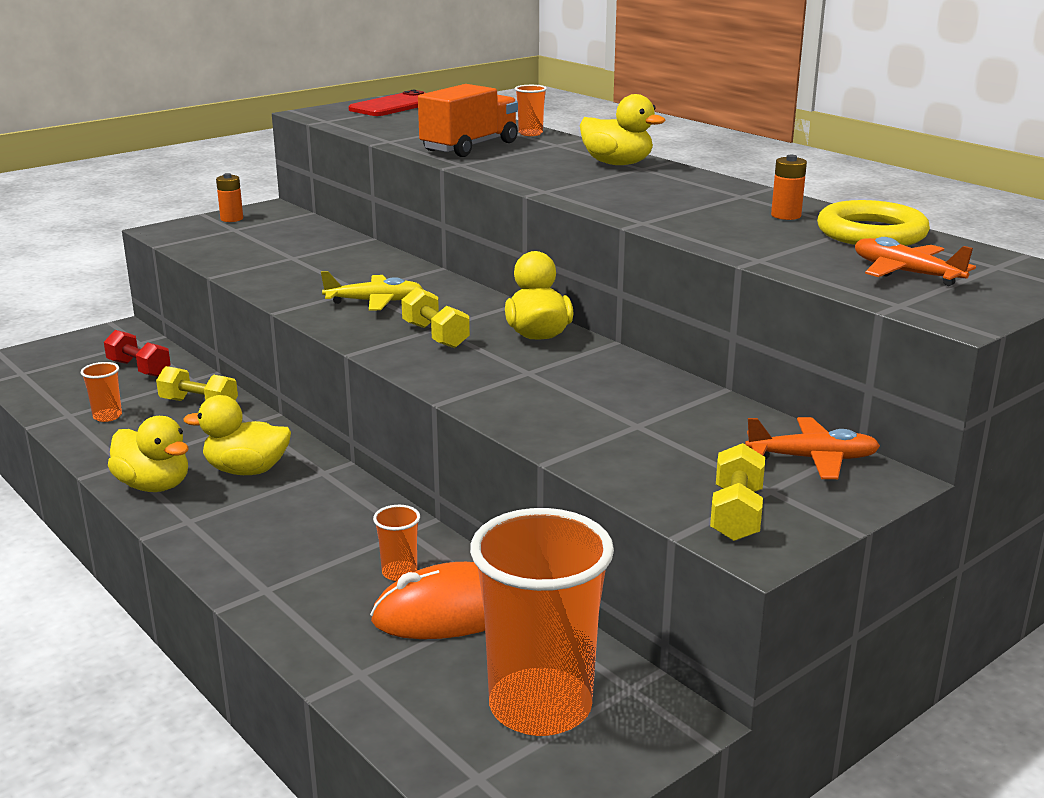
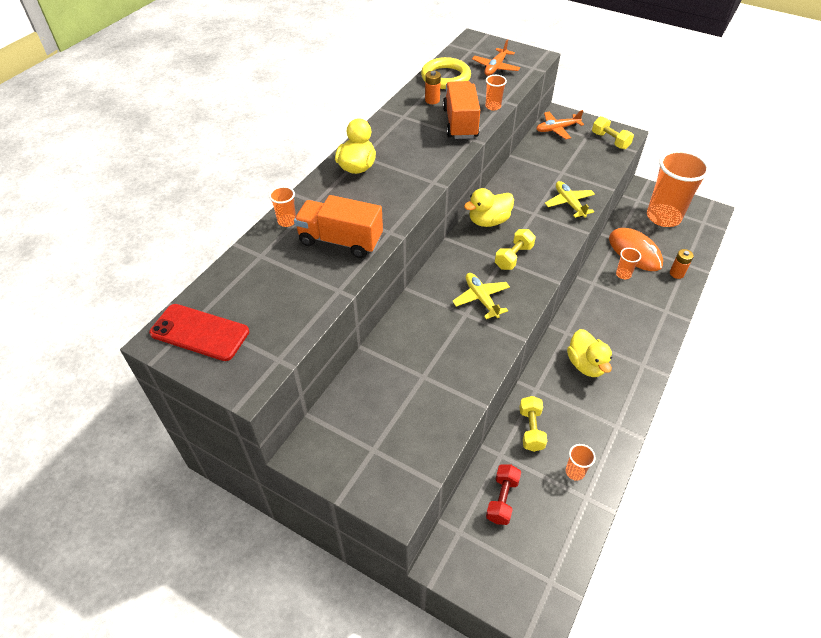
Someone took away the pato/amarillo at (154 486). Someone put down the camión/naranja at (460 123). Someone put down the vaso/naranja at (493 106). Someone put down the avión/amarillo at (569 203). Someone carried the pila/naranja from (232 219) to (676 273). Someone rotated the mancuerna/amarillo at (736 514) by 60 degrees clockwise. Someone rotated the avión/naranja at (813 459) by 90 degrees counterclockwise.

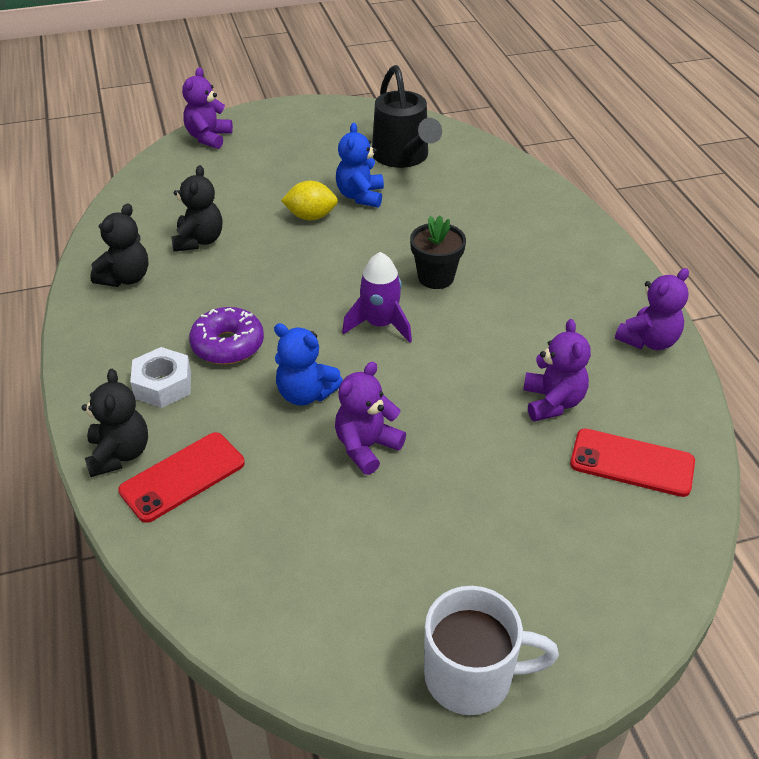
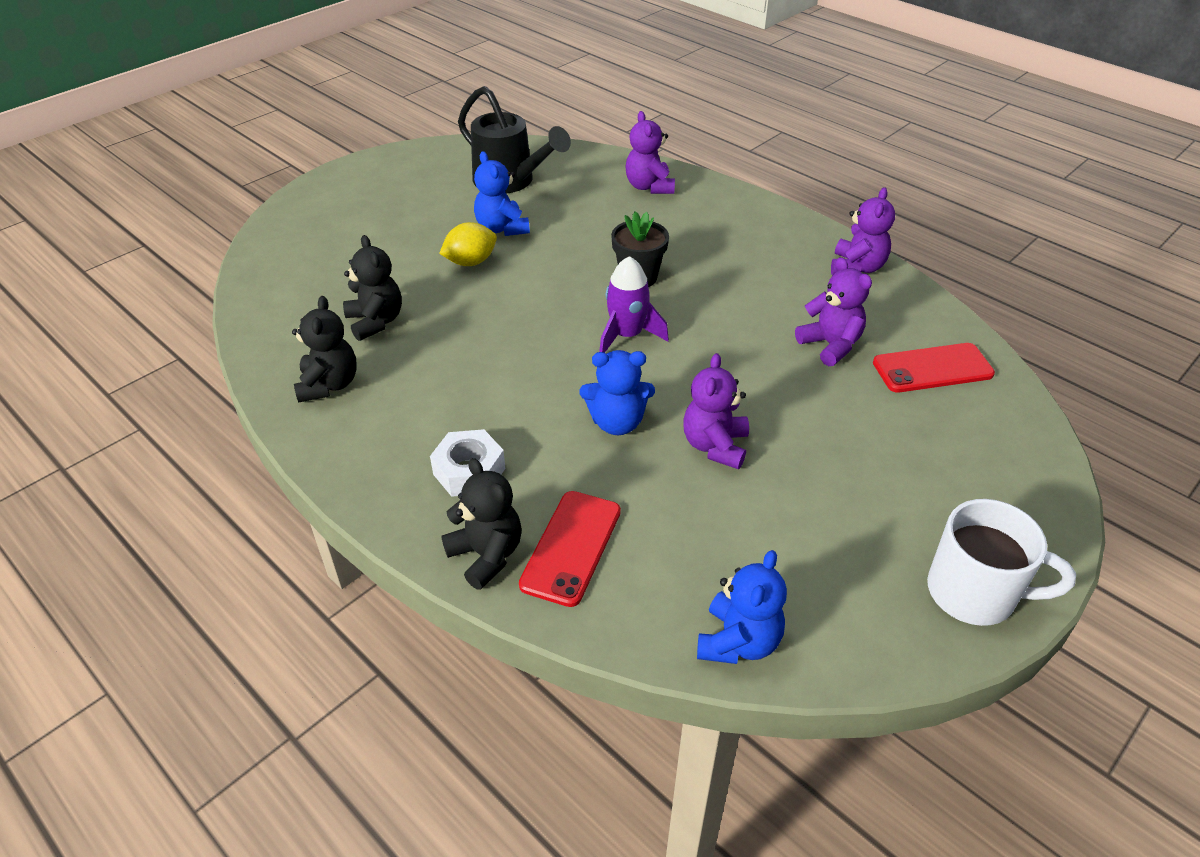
Someone took away the rosquilla/morado at (228 345). Someone put down the osito/azul at (738 642). Someone carried the osito/morado from (208 137) to (649 187). Someone rotated the taza/blanco at (472 676) by 45 degrees clockwise.

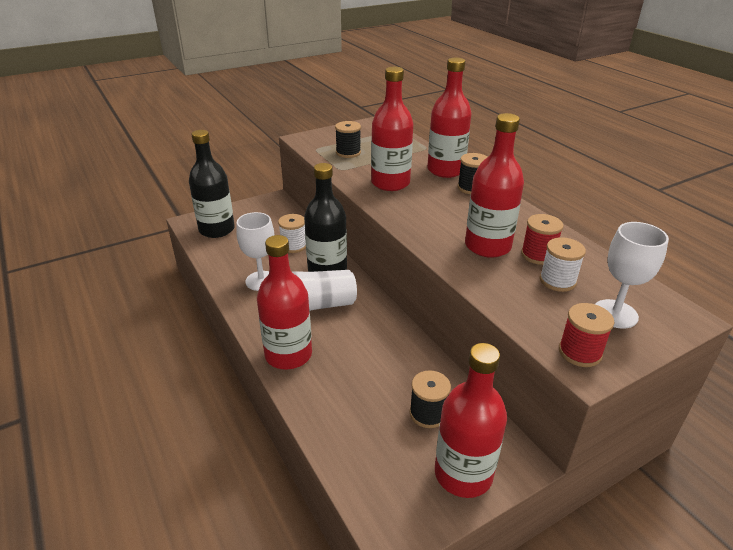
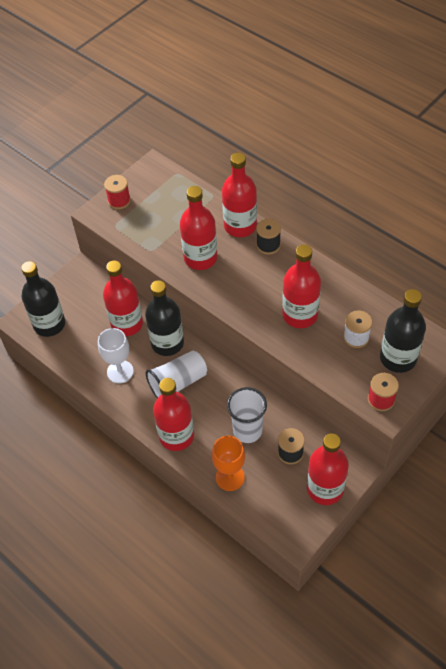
Someone took away the carrete/negro at (348 153). Someone put down the copa/naranja at (230 477). Someone put down the vaso/blanco at (247 431). Someone carried the carrete/rojo from (538 255) to (119 201). Someone swapped the carrete/blanco at (293 246) for the botella/rojo at (127 324). Someone swapped the copa/blanco at (615 314) for the botella/negro at (398 358).

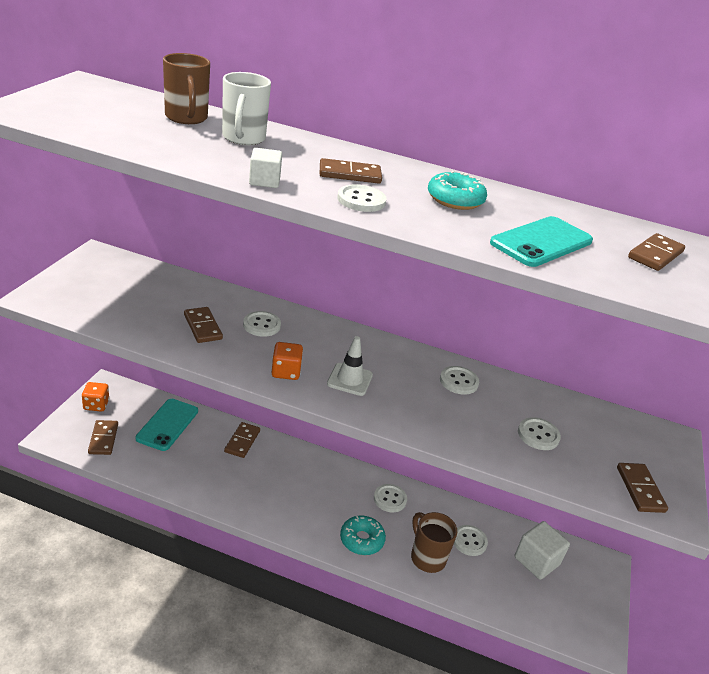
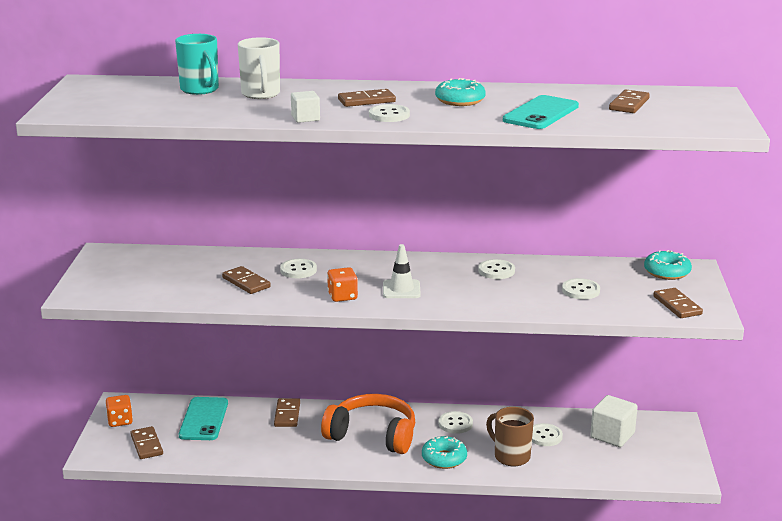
Someone put down the auriculares/naranja at (372 435). Someone put down the rosquilla/turquesa at (667 272). Someone repainted the taza/marrón at (186 118), which became the taza/turquesa at (200 90).

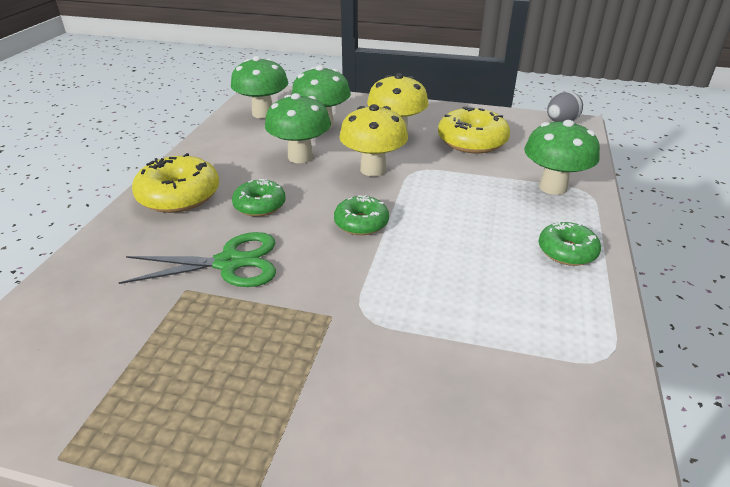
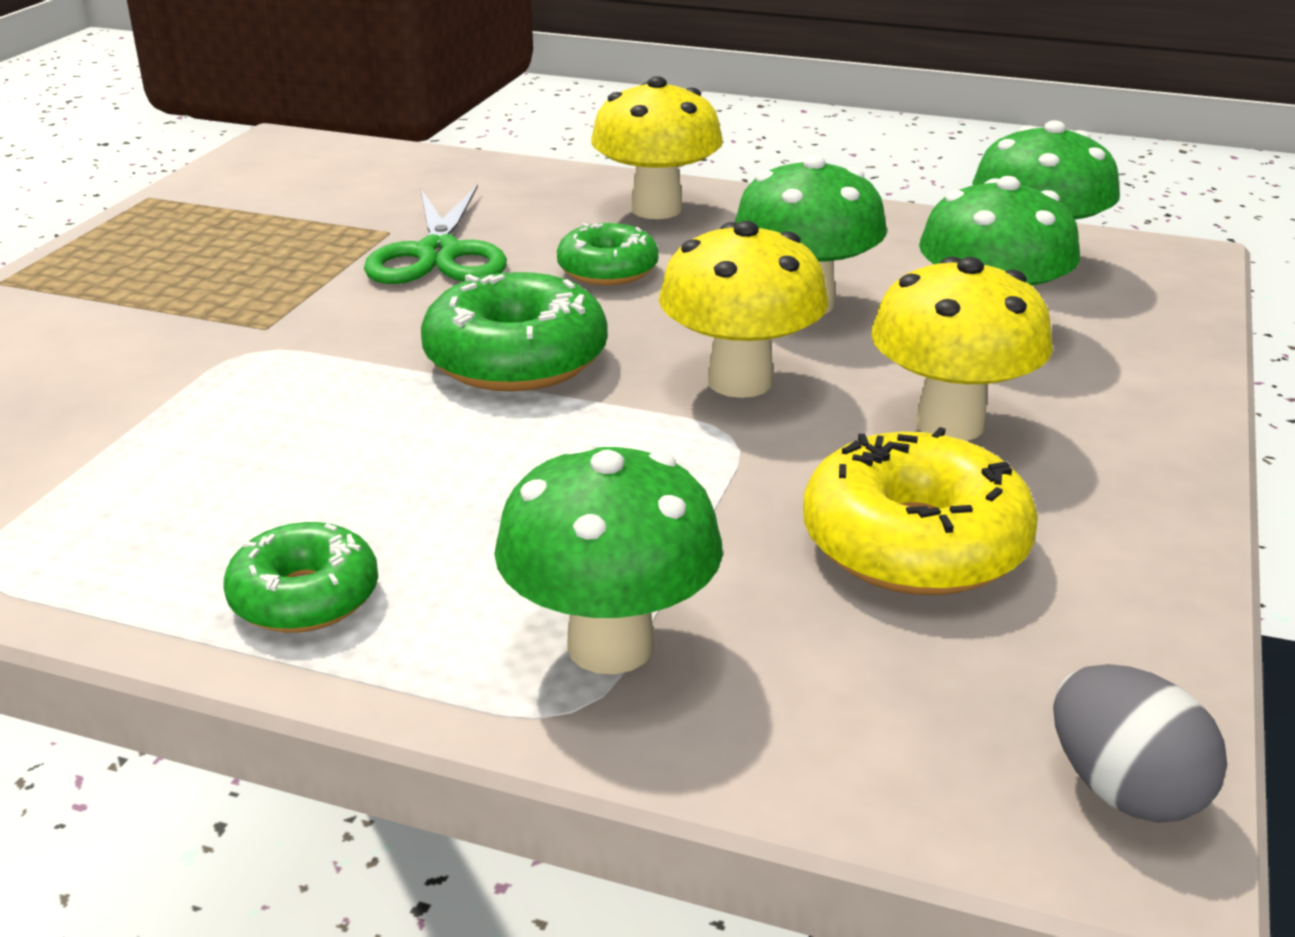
Someone swapped the rosquilla/amarillo at (179 195) for the seta/amarillo at (656 209). Someone scaled the rosquilla/verde at (361 223) by 1.61.

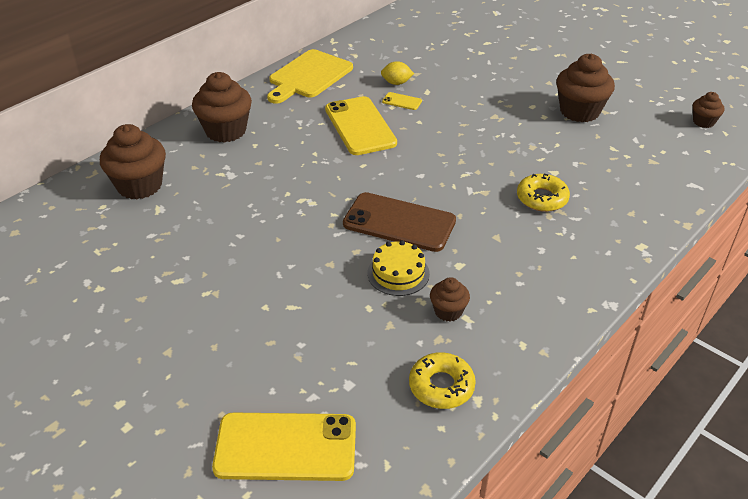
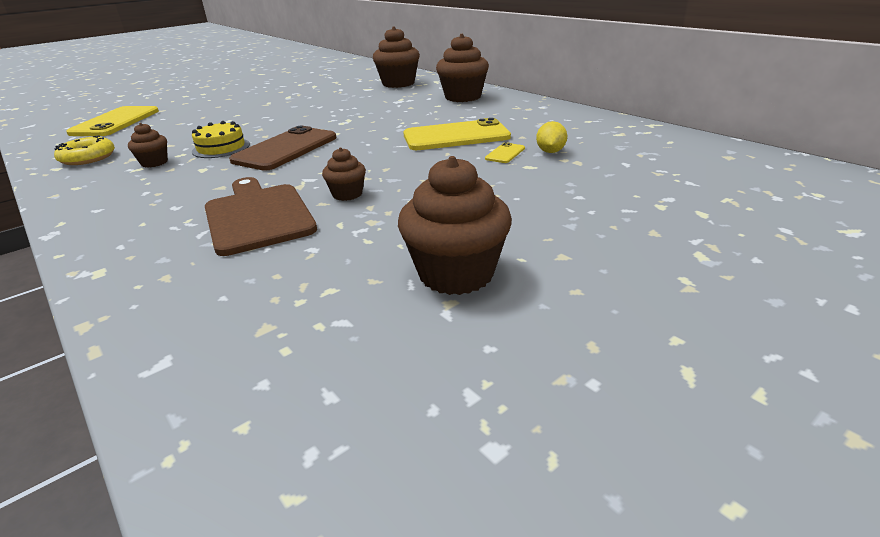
Someone took away the tabla de cortar/amarillo at (308 76). Someone carried the magdalena/marrón from (703 122) to (347 194). Someone swapped the rosquilla/amarillo at (542 198) for the tabla de cortar/marrón at (258 216).

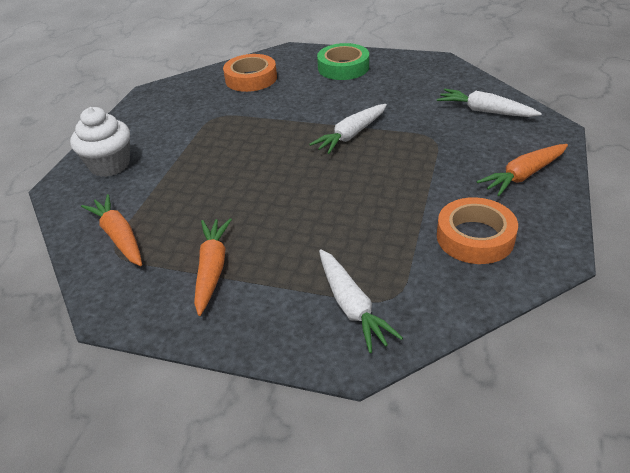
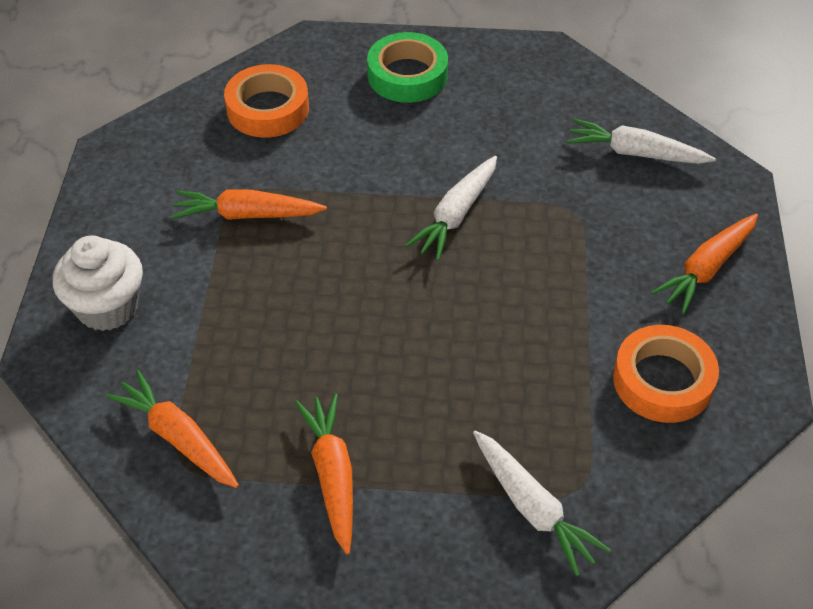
Someone put down the zanahoria/naranja at (247 214).

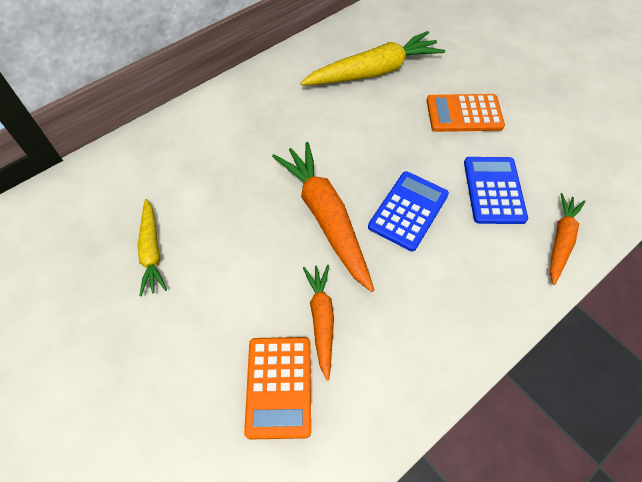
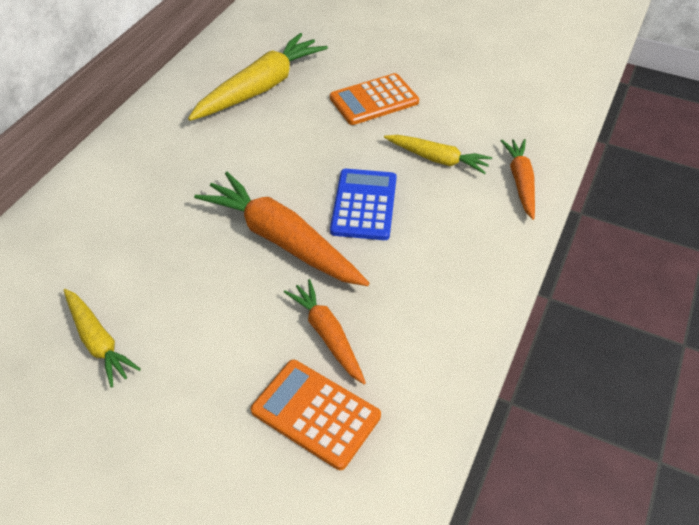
Someone swapped the calculadora/azul at (493 190) for the zanahoria/amarillo at (437 159). Someone rotated the calculadora/naranja at (279 386) by 150 degrees clockwise.

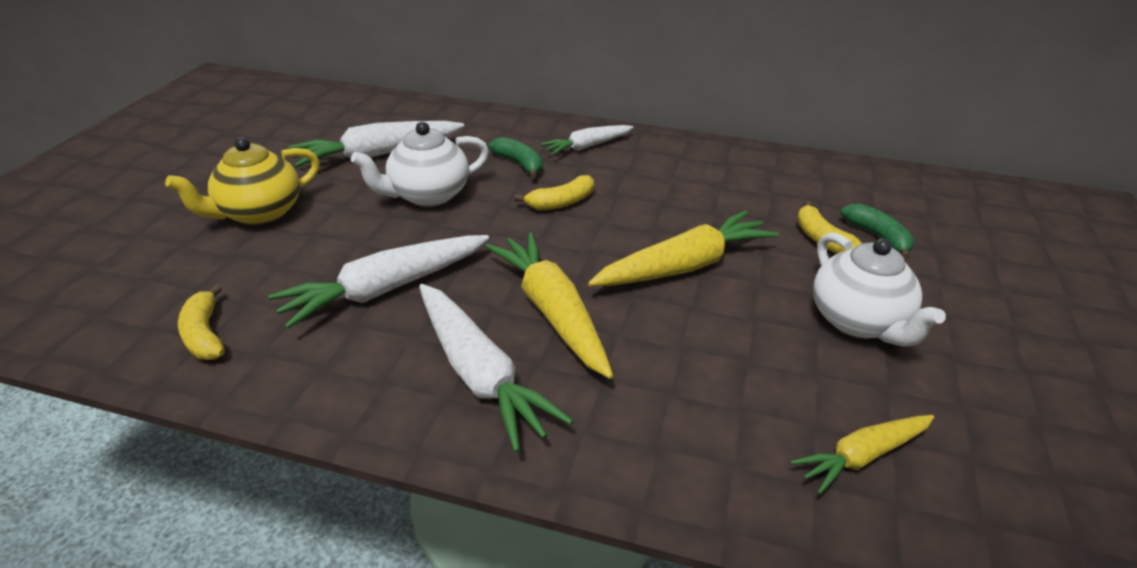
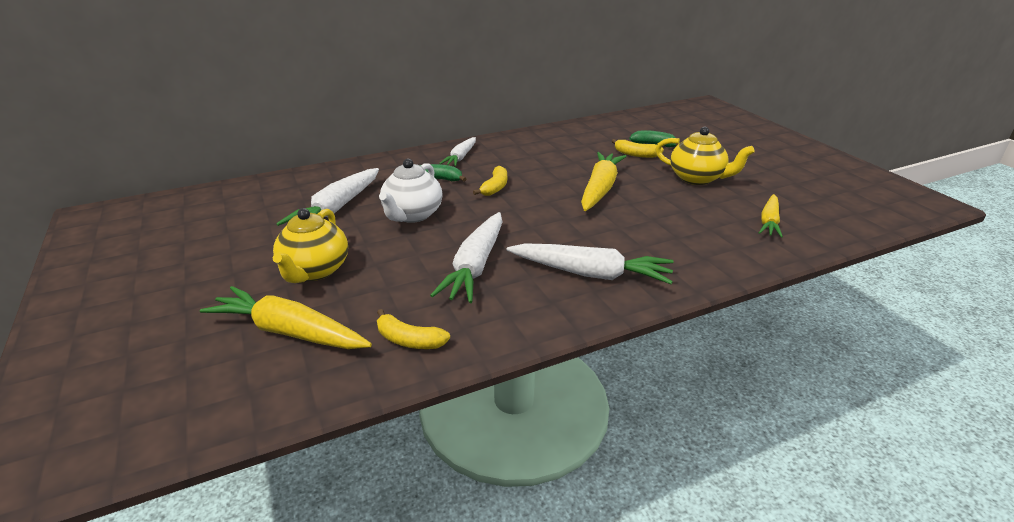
Someone carried the zanahoria/amarillo from (552 312) to (289 332). Someone repainted the tetera/blanco at (859 322), which became the tetera/amarillo at (697 178).

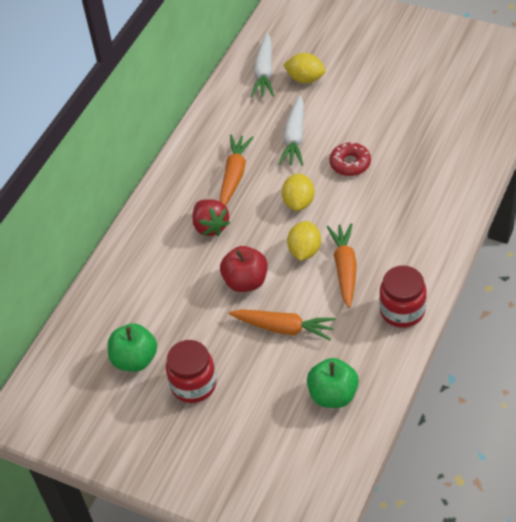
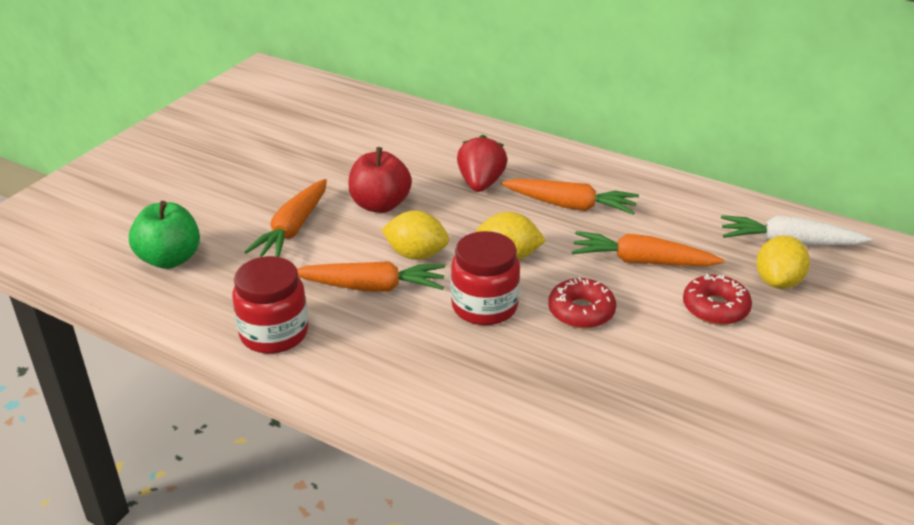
Someone took away the manzana/verde at (135 359). Someone put down the rosquilla/rojo at (715 308). Someone carried the tarro/rojo from (193 384) to (484 306). Someone repainted the zanahoria/blanco at (294 138), which became the zanahoria/naranja at (641 261). Someone rotated the fresa/rojo at (210 226) by 120 degrees clockwise.

